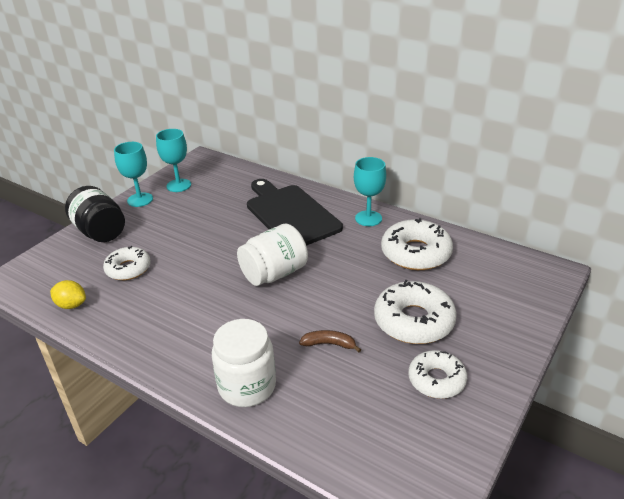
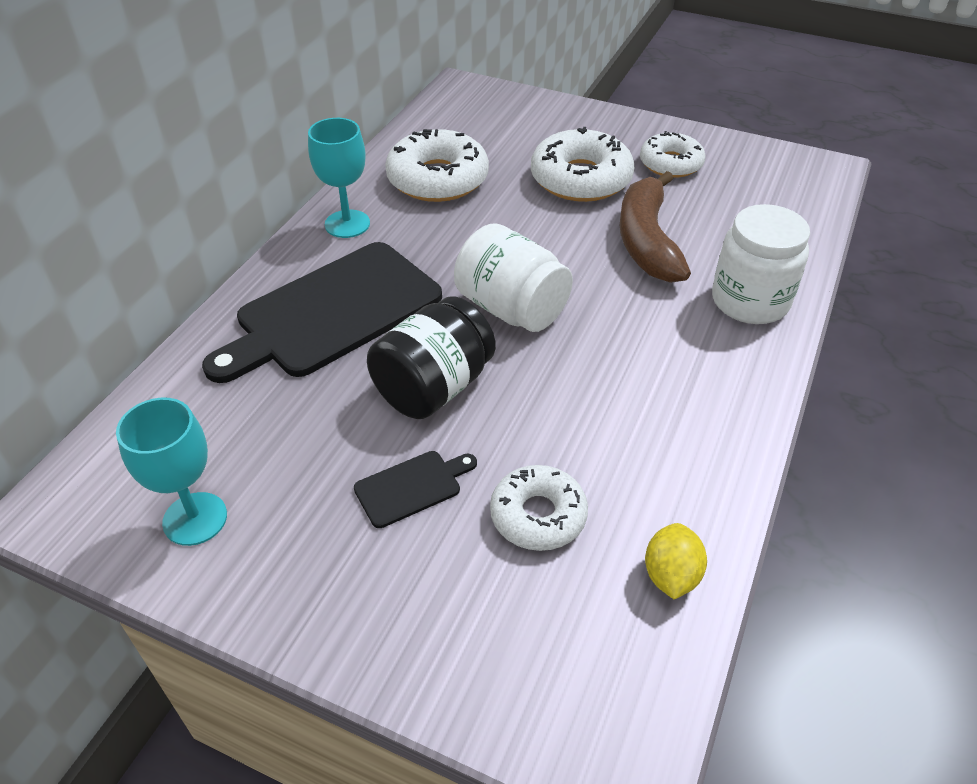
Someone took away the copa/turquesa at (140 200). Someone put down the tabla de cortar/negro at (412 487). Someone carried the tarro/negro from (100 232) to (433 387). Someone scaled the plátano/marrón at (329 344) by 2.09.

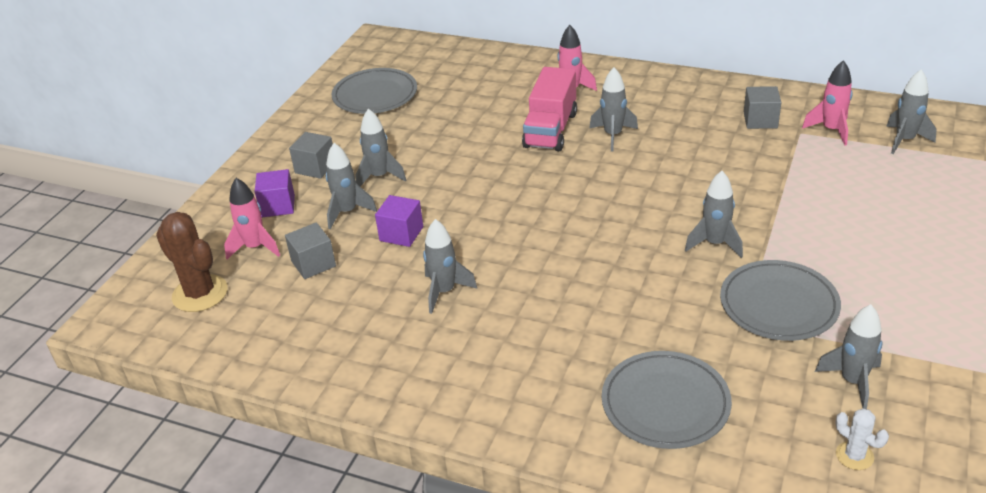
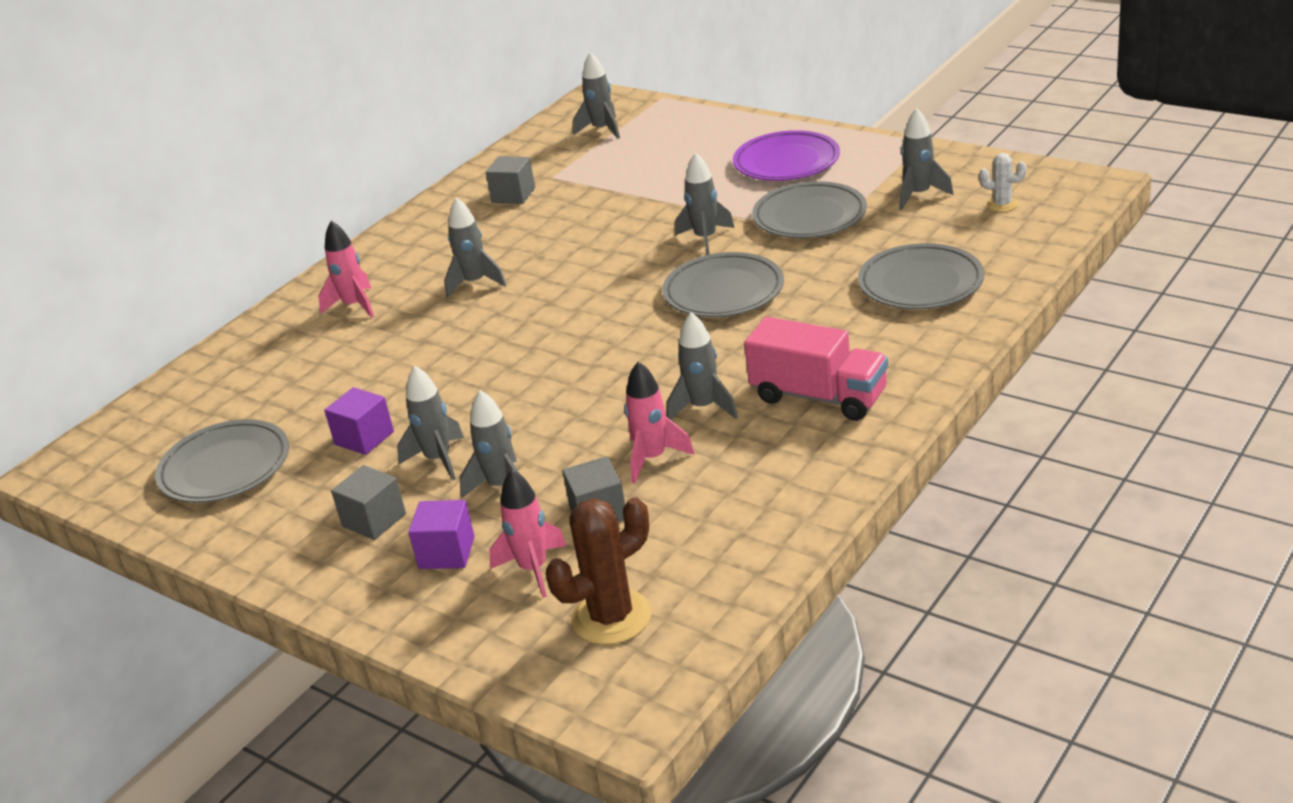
Someone put down the plato/gris at (723 291). Someone put down the plato/morado at (786 162). Someone carried the cubo/morado from (401 234) to (364 438). Someone carried the camión/rosa from (550 130) to (819 396). Someone carried the cohete/rosa from (831 130) to (653 458). Someone rotated the cactus/blanco at (854 456) by 45 degrees clockwise.

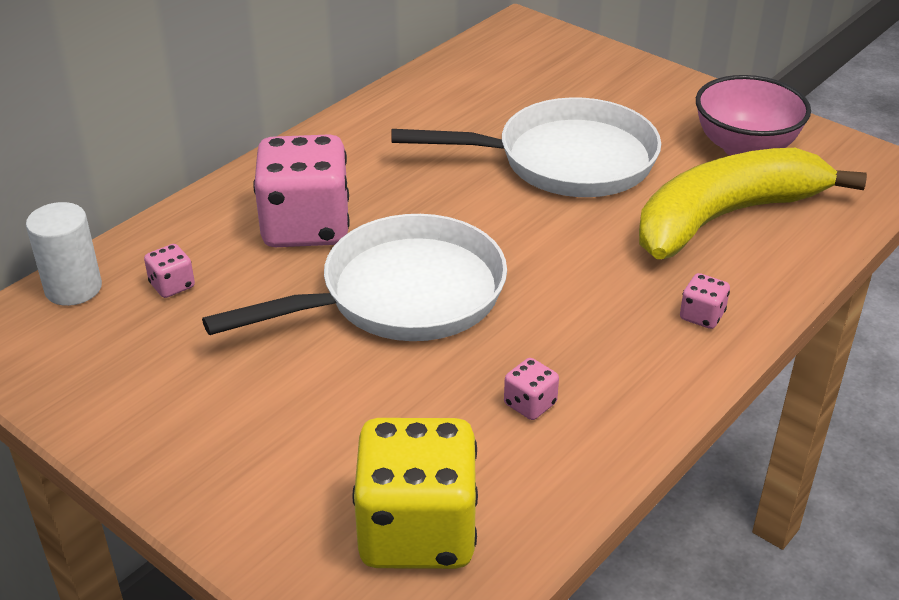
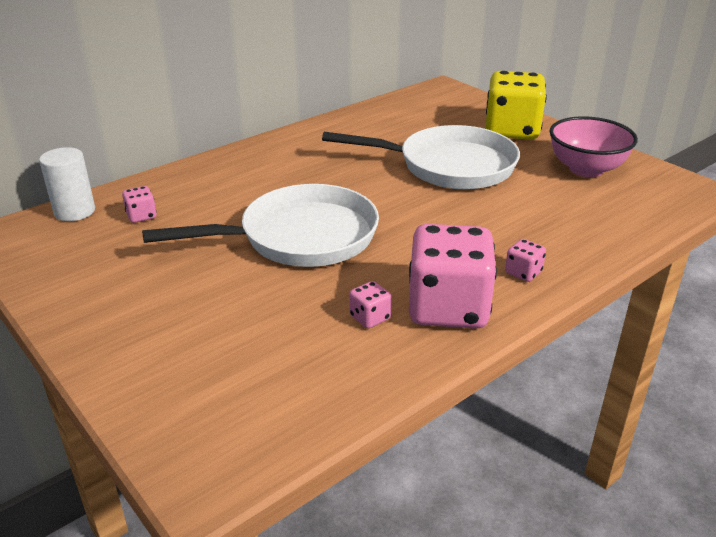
Someone took away the plátano/amarillo at (726 217). Someone carried the dado/rosa from (306 227) to (448 308). Someone carried the dado/amarillo from (417 531) to (511 131).

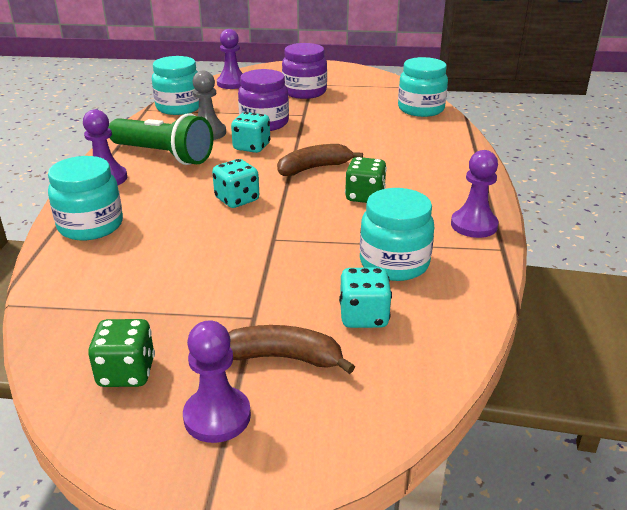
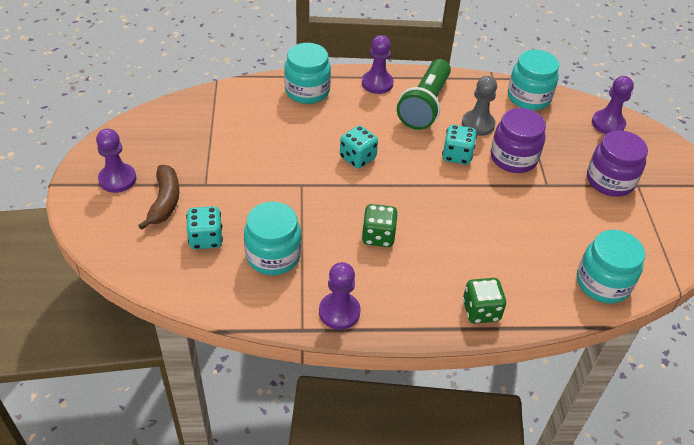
Someone took away the plátano/marrón at (314 168). Someone carried the dado/verde from (126 373) to (481 311).

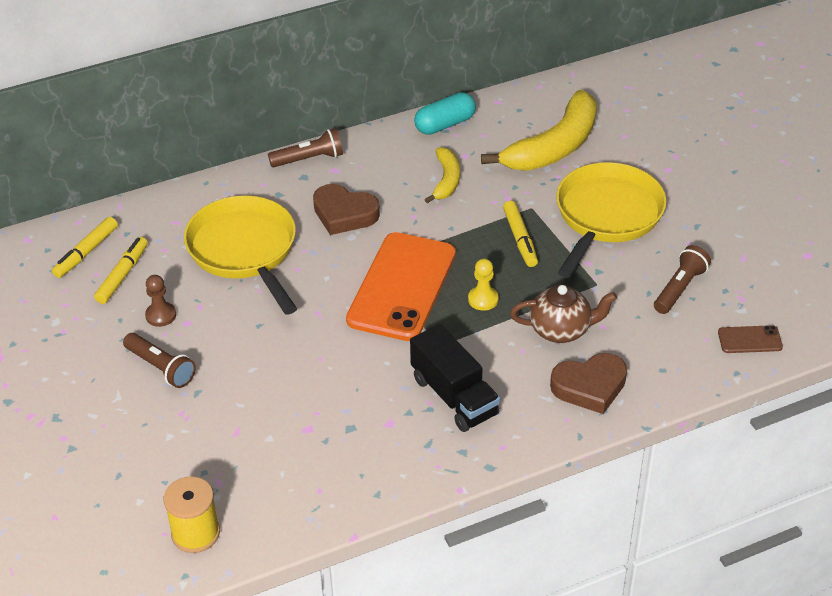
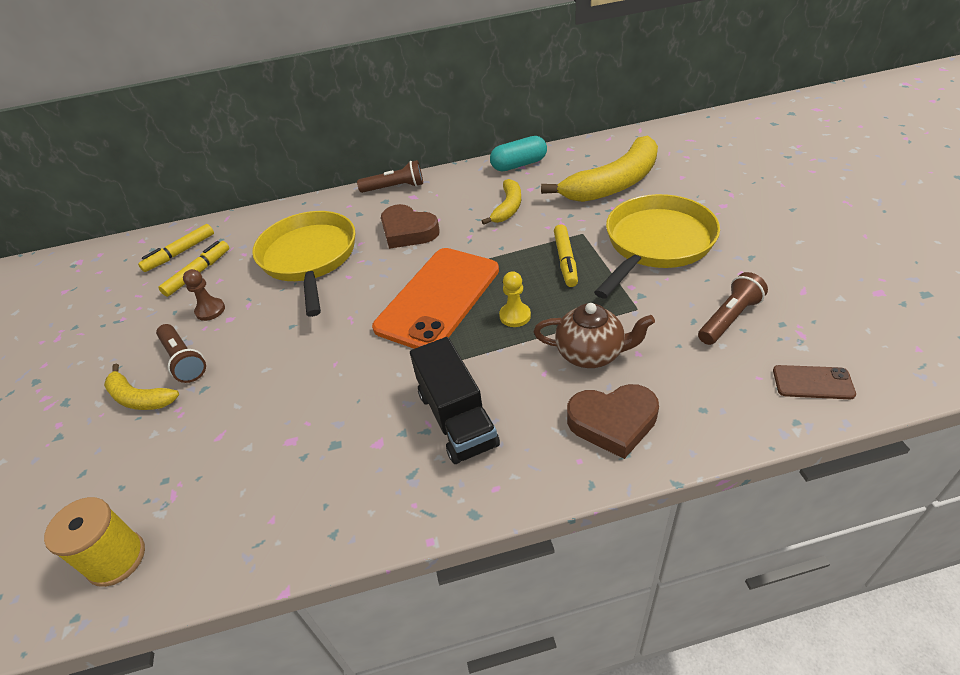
Someone put down the plátano/amarillo at (139 398).

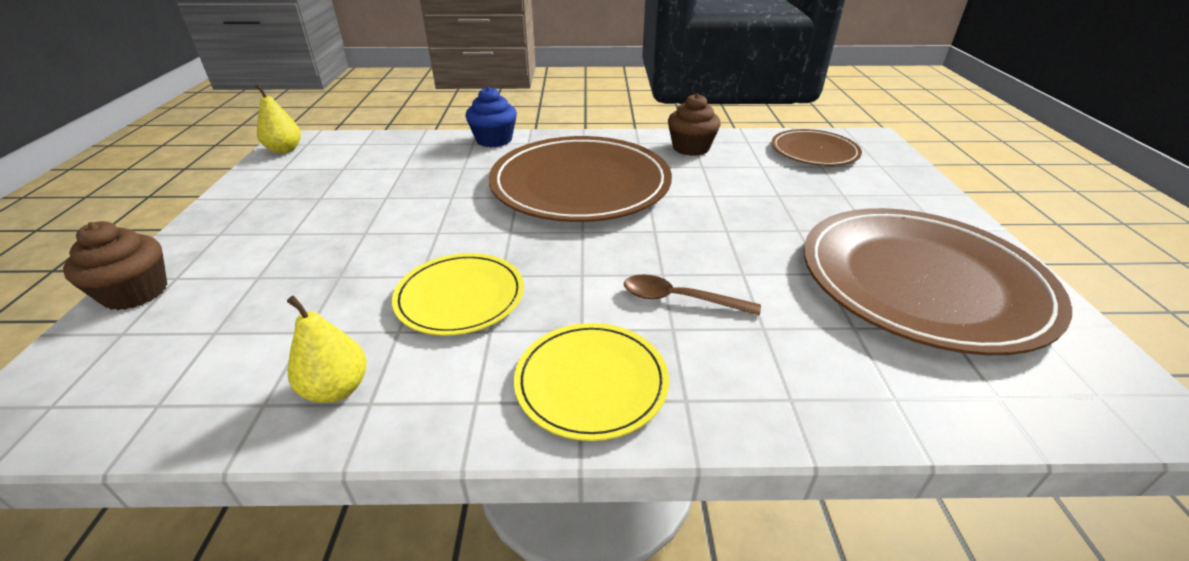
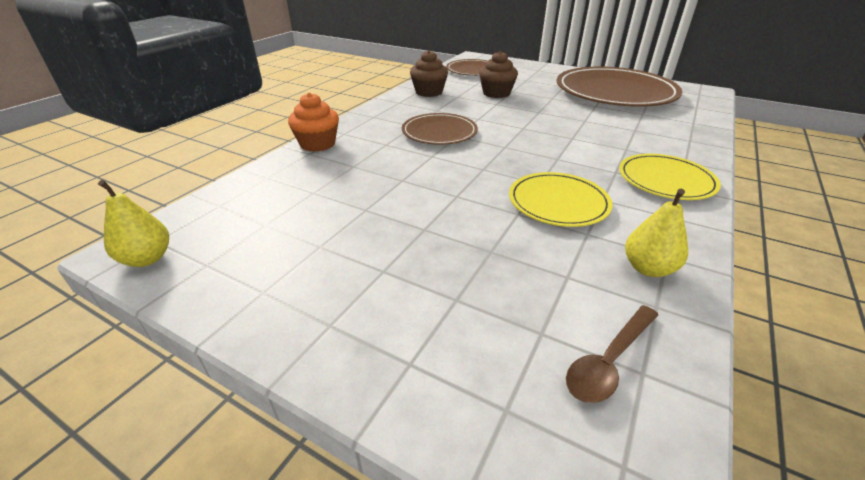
Someone carried the magdalena/marrón from (135 292) to (496 93). Someone carried the cuchara/marrón from (679 299) to (609 361). Someone repainted the magdalena/azul at (494 140), which became the magdalena/naranja at (317 144). Someone scaled the plato/marrón at (580 184) by 0.53.

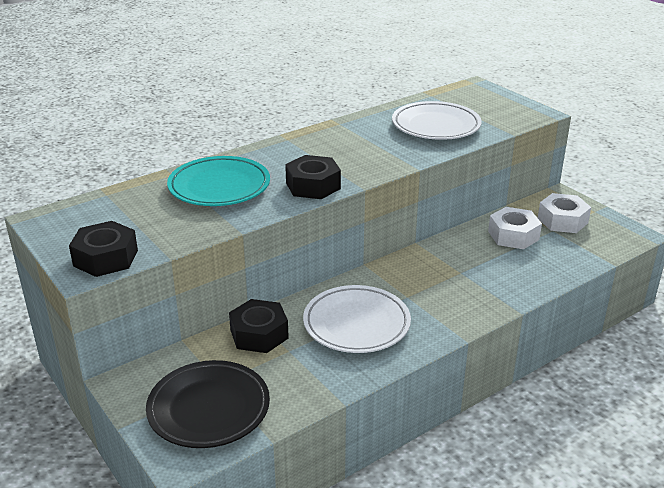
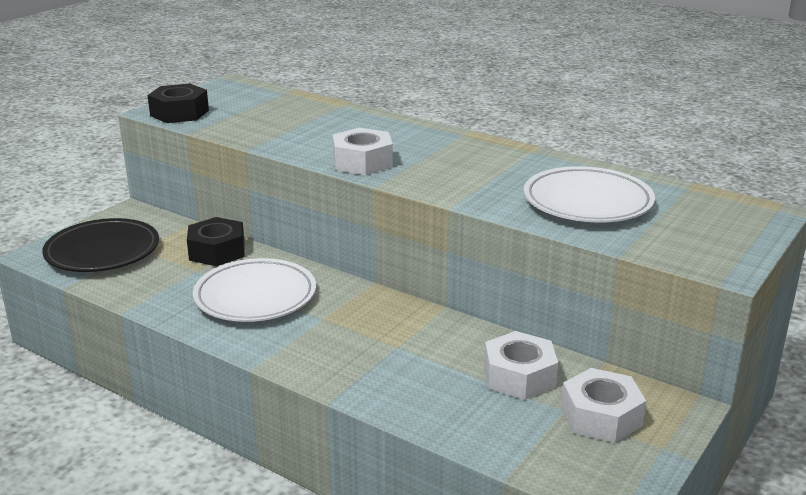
Someone took away the plato/turquesa at (219 187). Someone repainted the tuerca/negro at (313 186), which became the tuerca/blanco at (362 162).

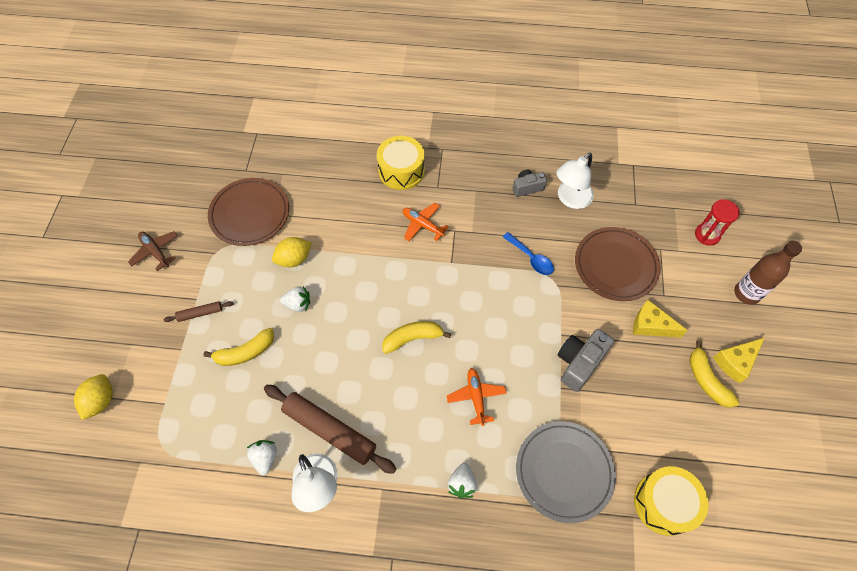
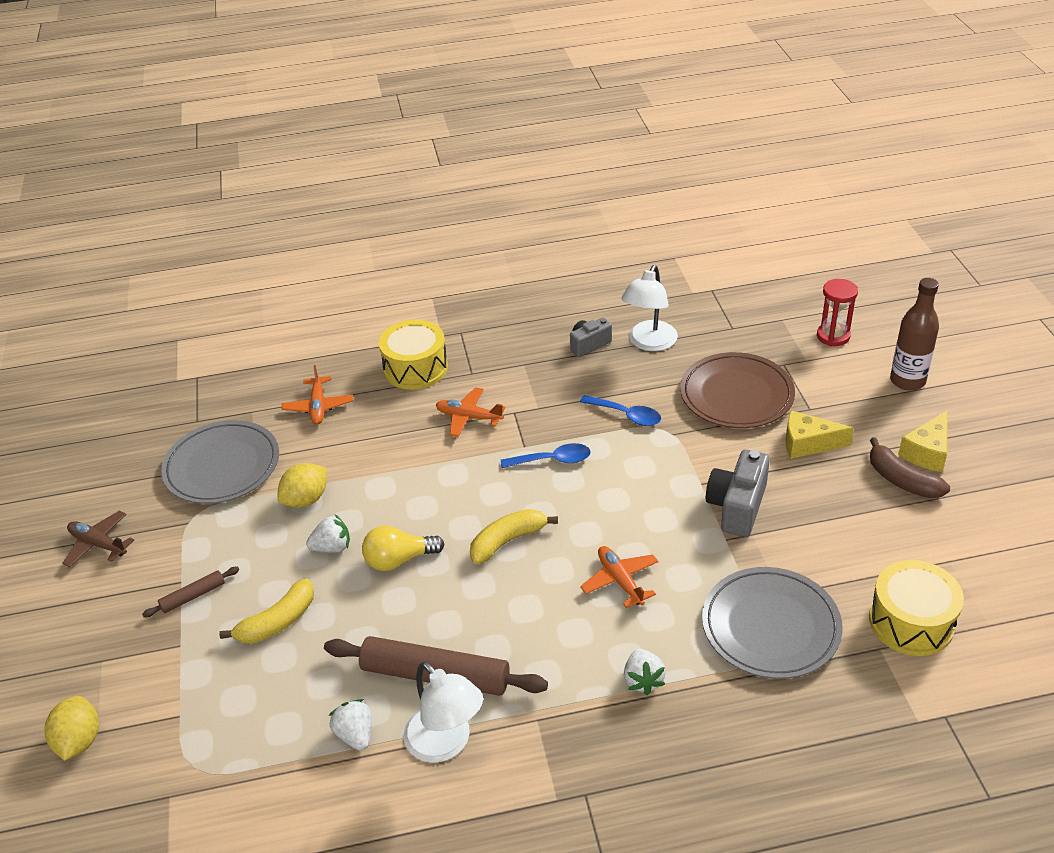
Someone put down the avión/naranja at (318 406). Someone put down the bombilla/amarillo at (399 560). Someone put down the cuchara/azul at (552 460). Someone repainted the plato/marrón at (250 214), which became the plato/gris at (222 466). Someone repainted the plátano/amarillo at (706 380), which became the plátano/marrón at (901 480).

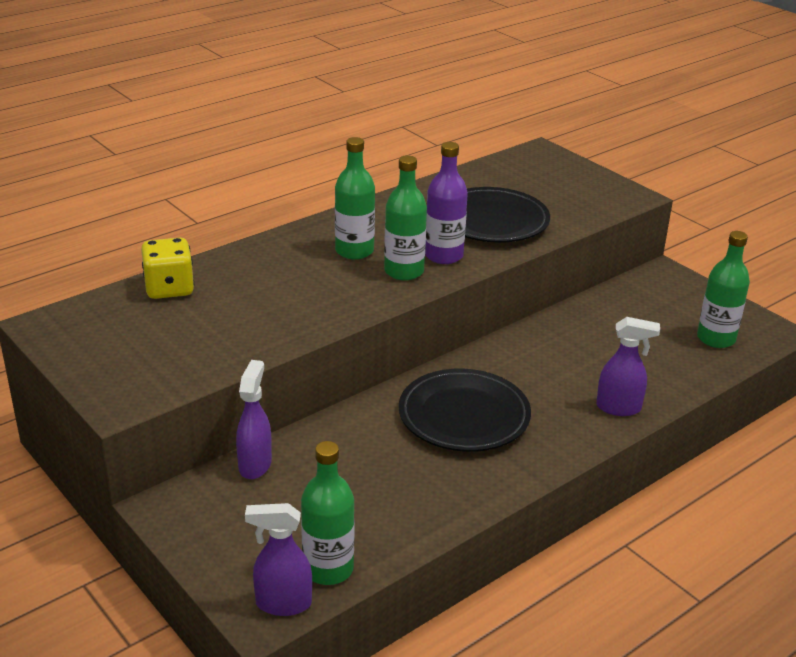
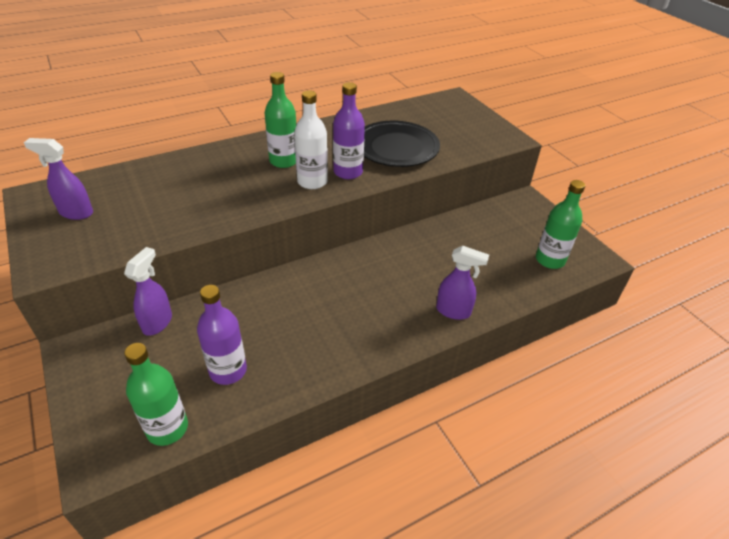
Someone took away the dado/amarillo at (169 288). Someone took away the plato/negro at (464 416). Someone put down the botella/morado at (228 370). Someone carried the pulverizador/morado from (282 604) to (76 213). Someone repainted the botella/verde at (404 271), which became the botella/blanco at (312 182).

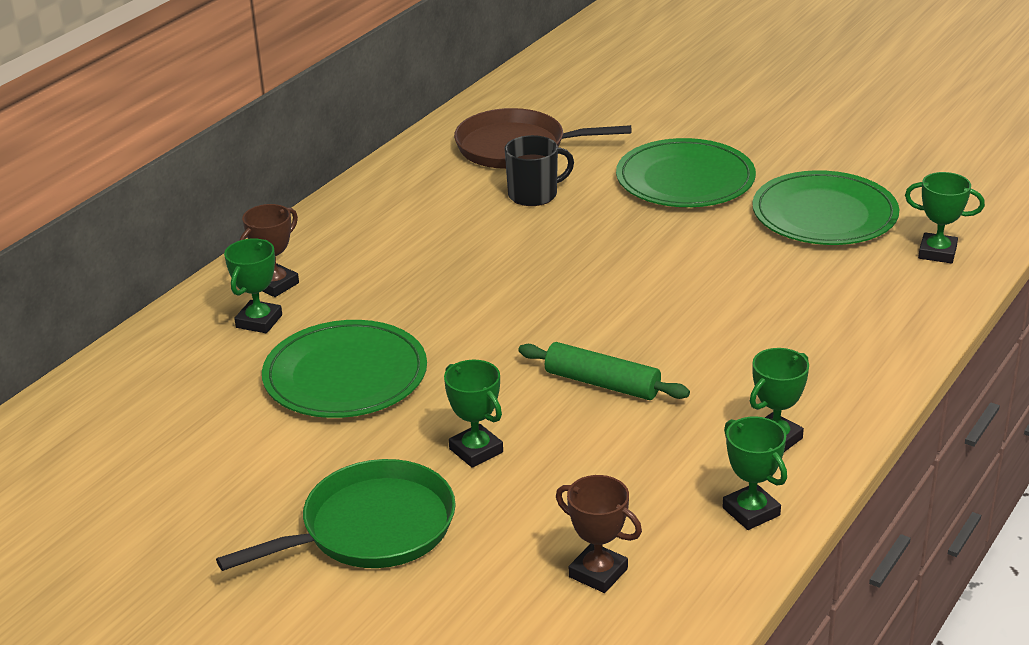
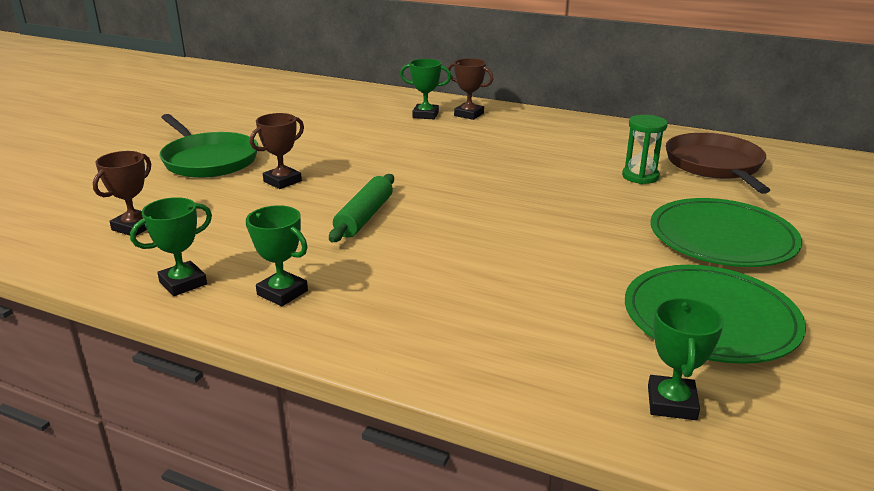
Someone took away the plato/verde at (345 375). Someone swapped the taza/negro at (534 194) for the reloj de arena/verde at (640 176). Someone repainted the trofeo/verde at (476 450), which became the trofeo/marrón at (282 181).

